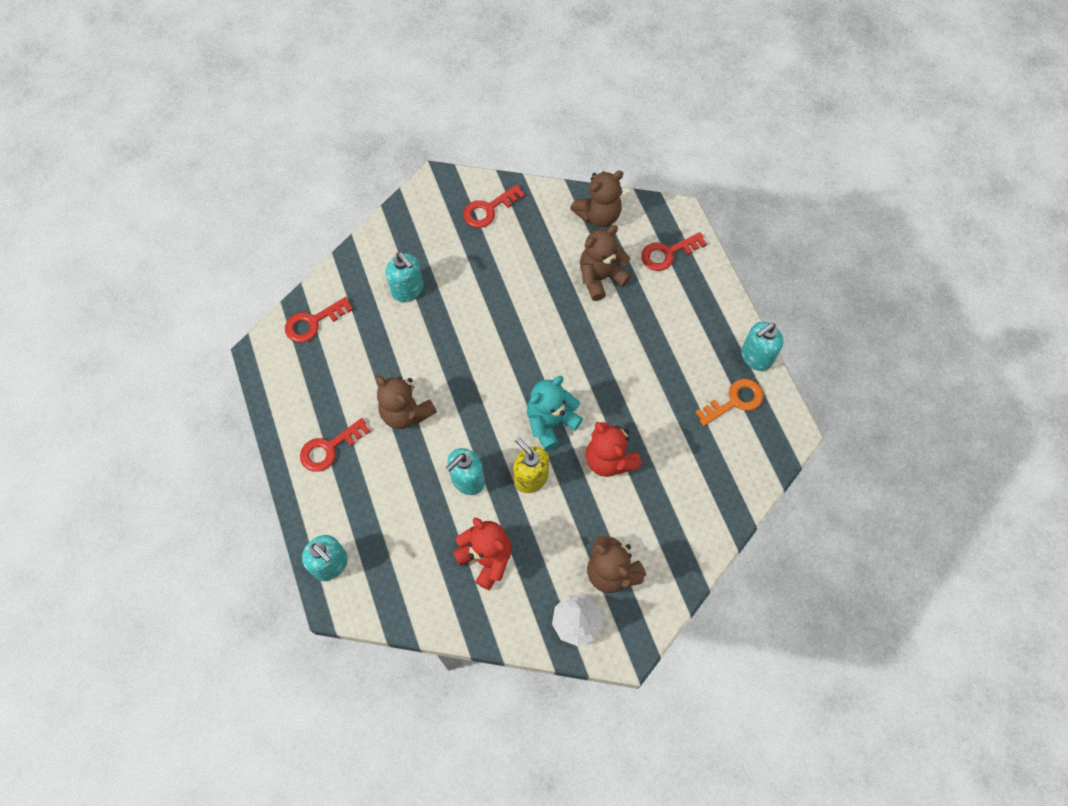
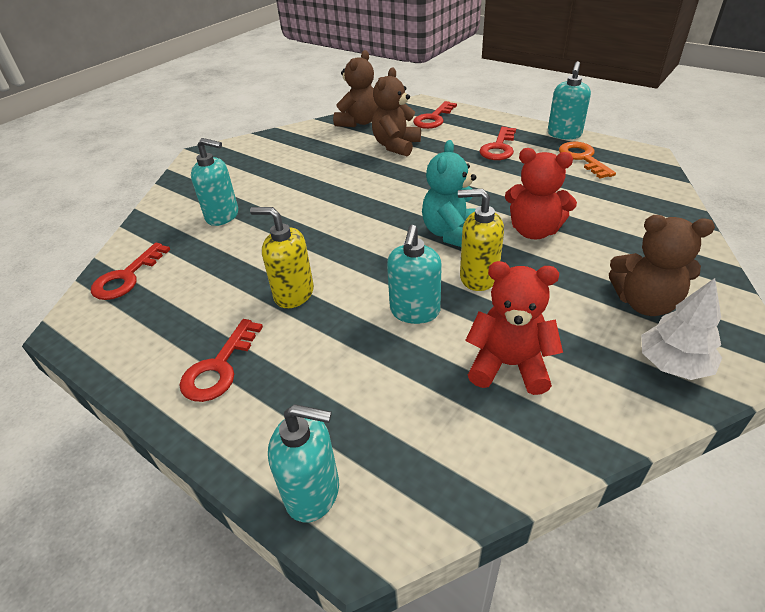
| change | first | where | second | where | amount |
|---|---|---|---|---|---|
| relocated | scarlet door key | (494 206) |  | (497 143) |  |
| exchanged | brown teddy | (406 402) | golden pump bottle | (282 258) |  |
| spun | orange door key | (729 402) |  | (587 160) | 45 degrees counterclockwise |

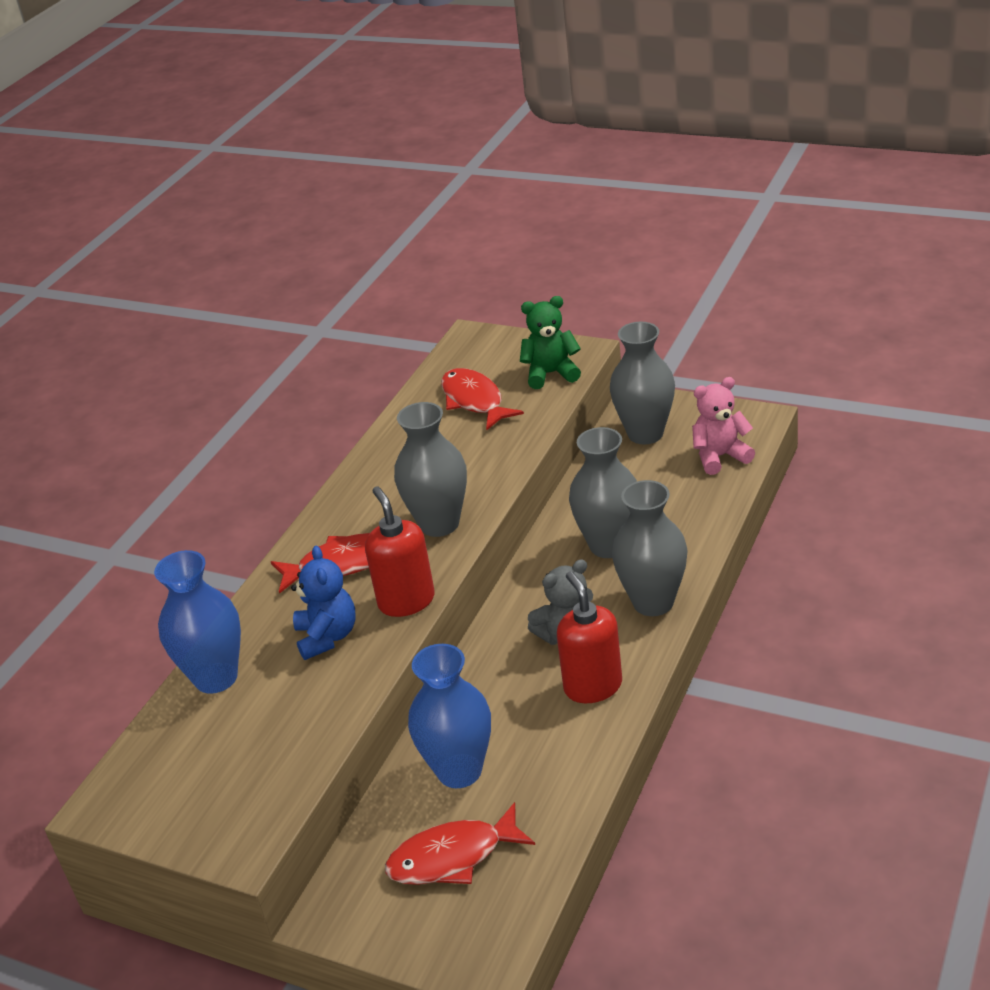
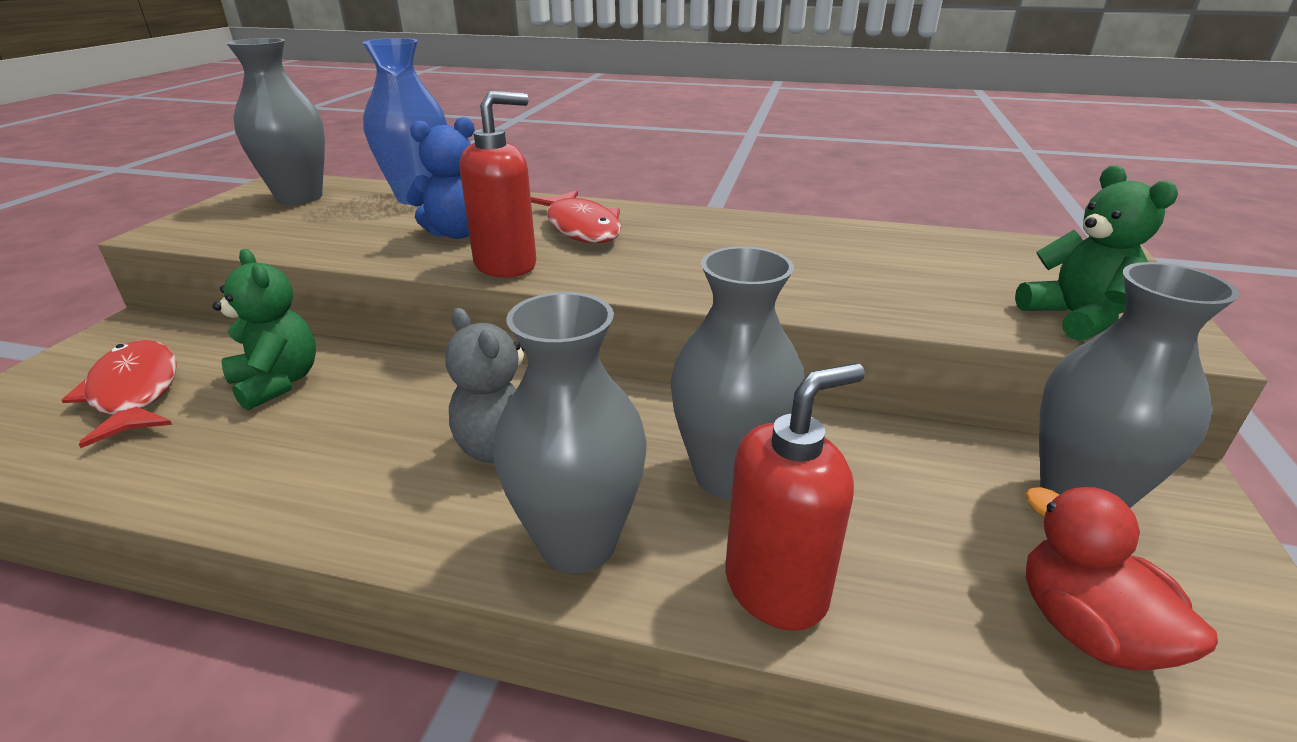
| change | first | where | second | where | amount |
|---|---|---|---|---|---|
| missing | scarlet toy fish | (482 399) |  |  |  |
| relocated | ash-grey tall vase | (430 469) |  | (275 121) |  |
| relocated | scarlet pump bottle | (589 637) |  | (795 497) |  |
| exchanged | cobalt tall vase | (449 716) | green teddy | (264 330) |  |
| exchanged | rose-pink teddy | (723 426) | scarlet rubber duck | (1121 578) |  |

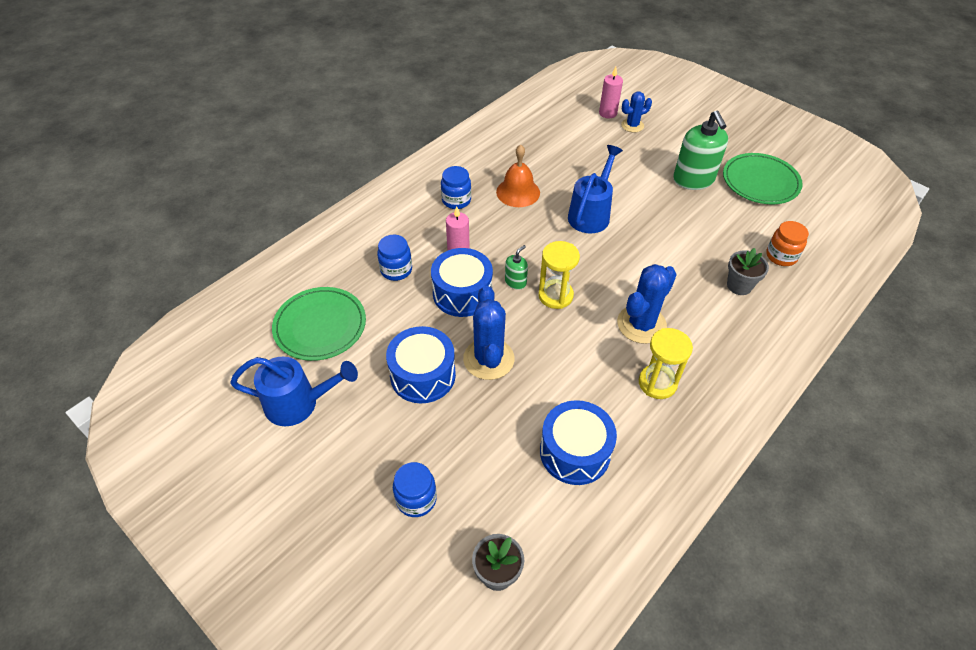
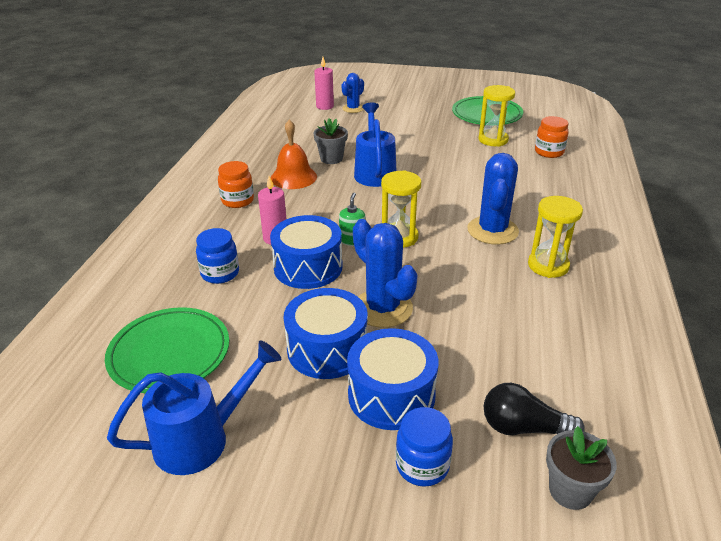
| change | first | where | second | where | amount |
|---|---|---|---|---|---|
| missing | green pump bottle | (700 150) |  |  |  |
| appeared |  |  | golden sandglass | (497 116) |  |
| appeared |  |  | ebony lightbulb | (534 409) |  |
| relocated | cobalt drum | (578 442) |  | (393 379) |  |
| relocated | ash-grey flower pot | (748 271) |  | (331 141) |  |
| colour | cobalt jar | (456 187) | orange jar | (236 184) |  |

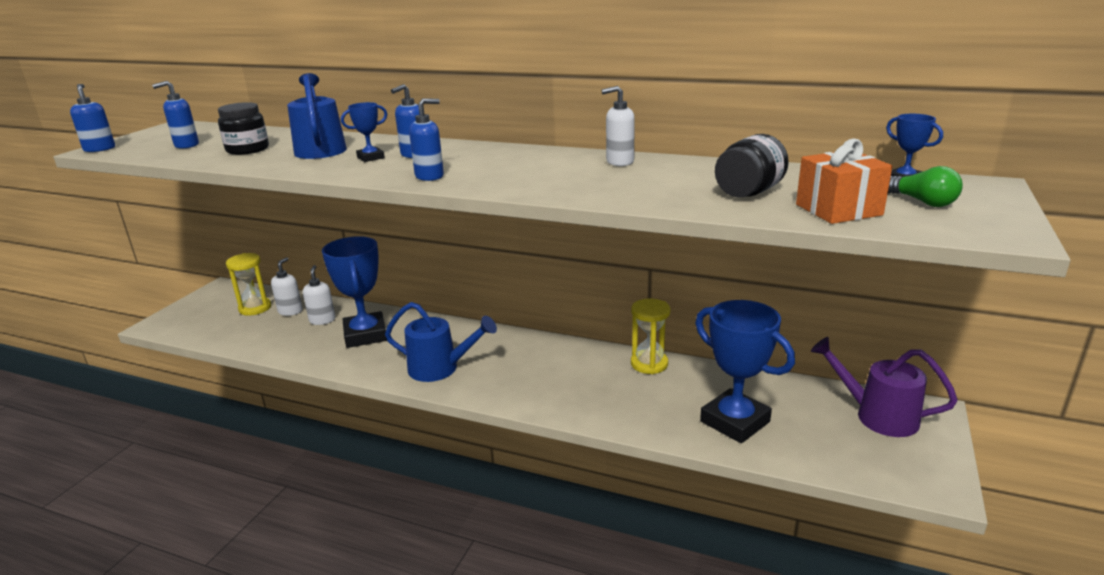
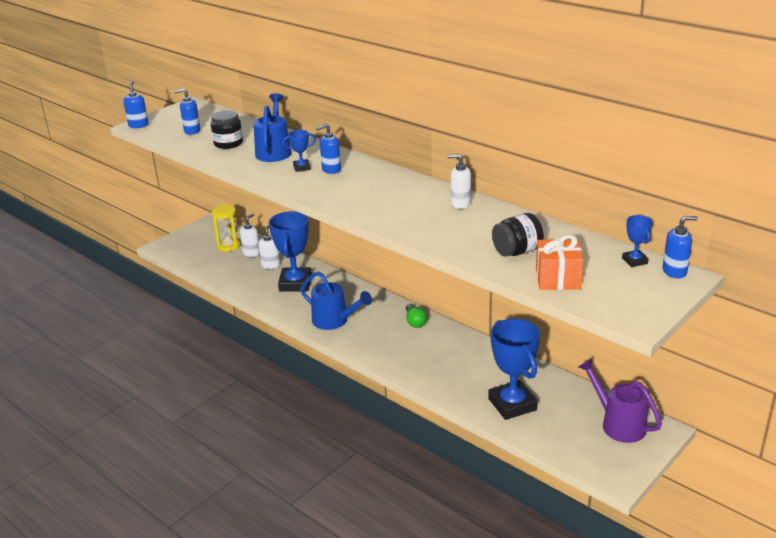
| change | first | where | second | where | amount |
|---|---|---|---|---|---|
| missing | golden sandglass | (650 336) |  |  |  |
| relocated | cobalt pump bottle | (426 139) |  | (680 247) |  |
| relocated | green lightbulb | (925 186) |  | (416 316) |  |

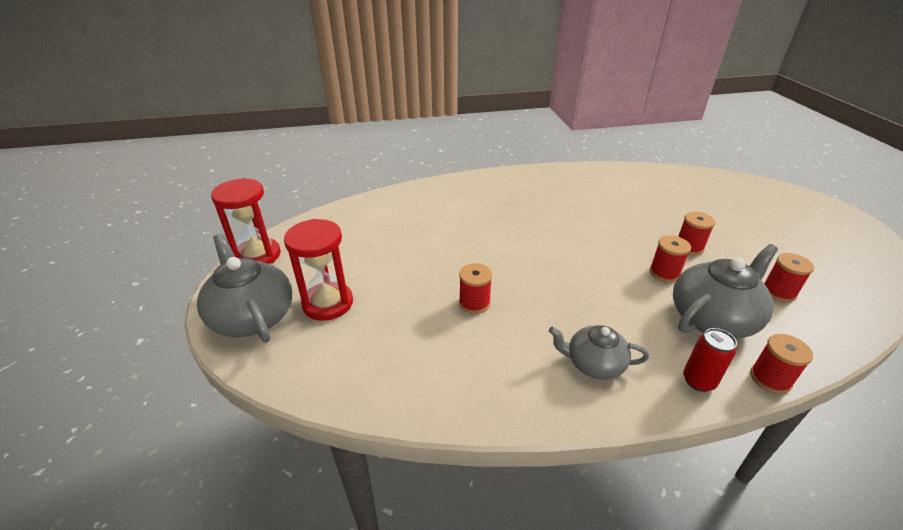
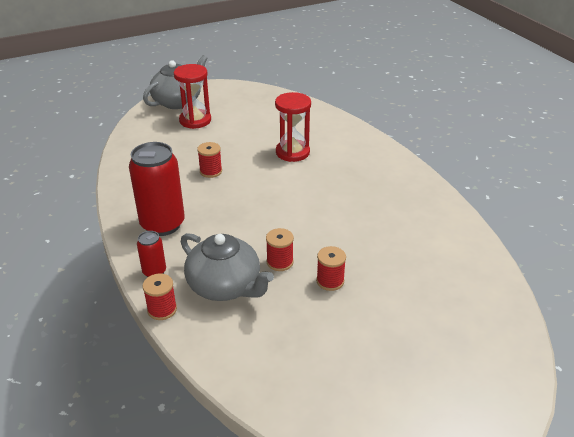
| change | first | where | second | where | amount |
|---|---|---|---|---|---|
| missing | scarlet bobbin | (789 277) |  |  |  |
| relocated | scarlet sandglass | (246 221) |  | (293 127) |  |
| exchanged | ash-grey china teapot | (599 352) | scarlet soda can | (157 189) |  |

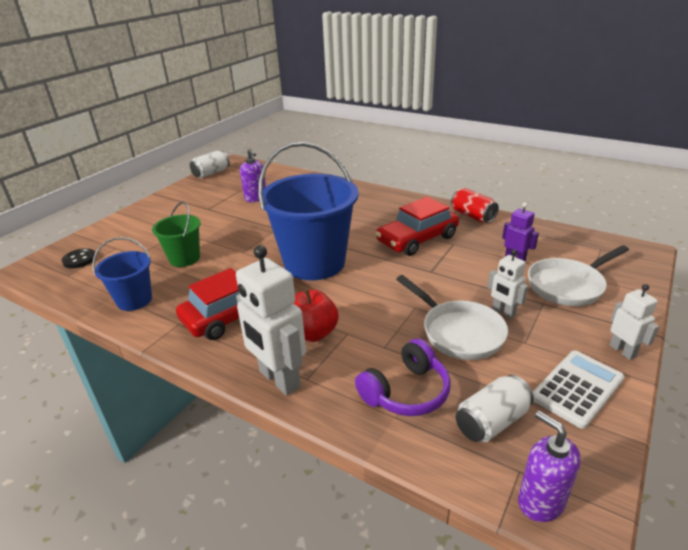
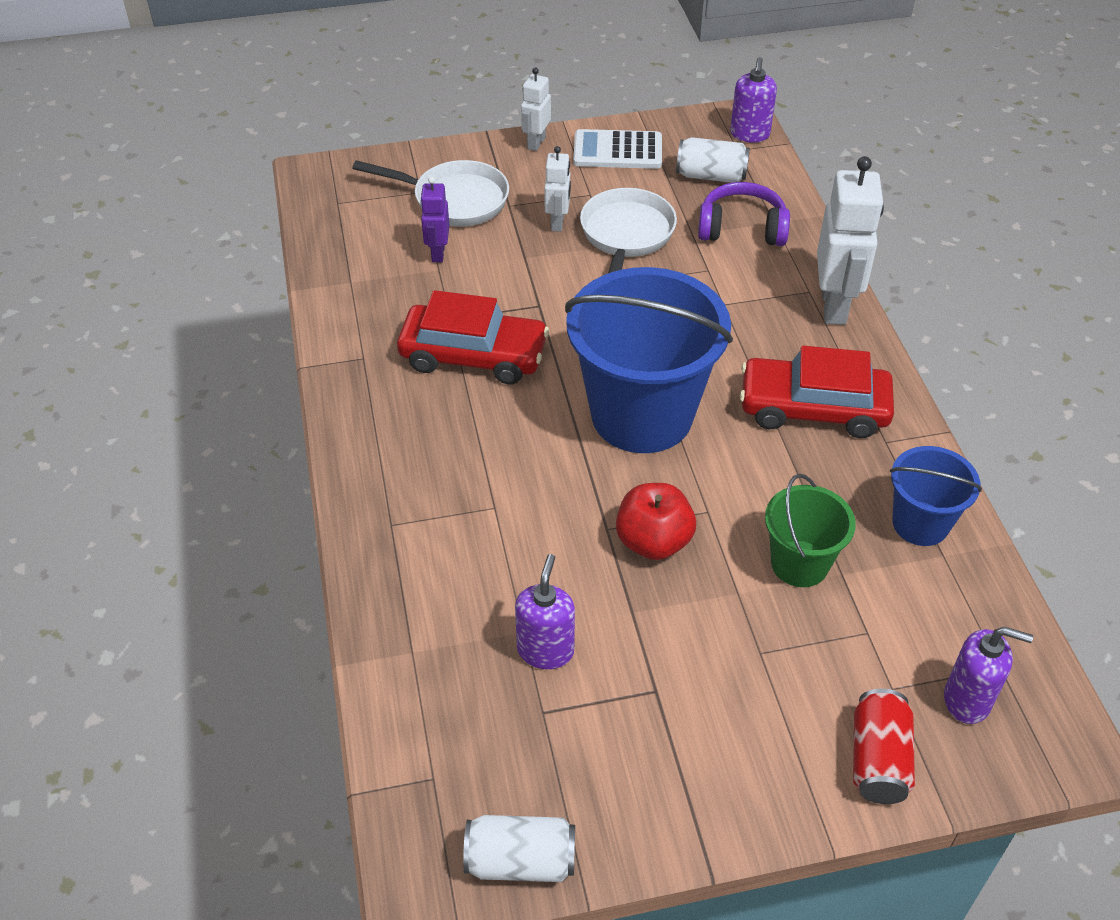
| change | first | where | second | where | amount |
|---|---|---|---|---|---|
| relocated | scarlet apple fruit | (316 315) |  | (656 521) |  |
| relocated | scarlet soda can | (475 205) |  | (884 746) |  |
| exchanged | ebony shirt button | (78 258) | violet pump bottle | (988 675) |  |

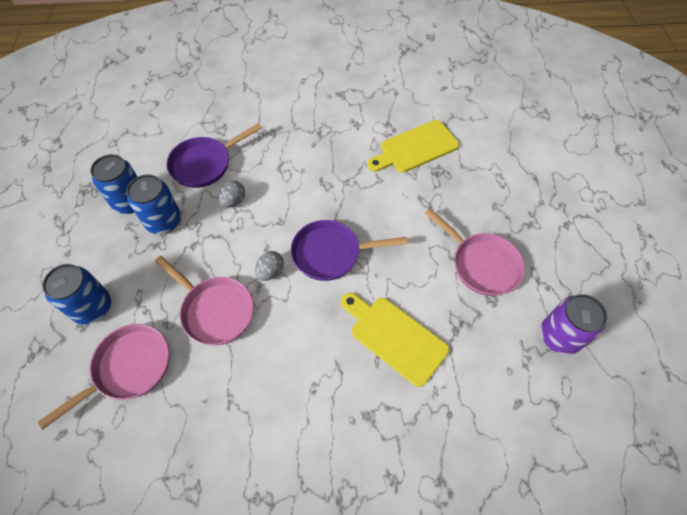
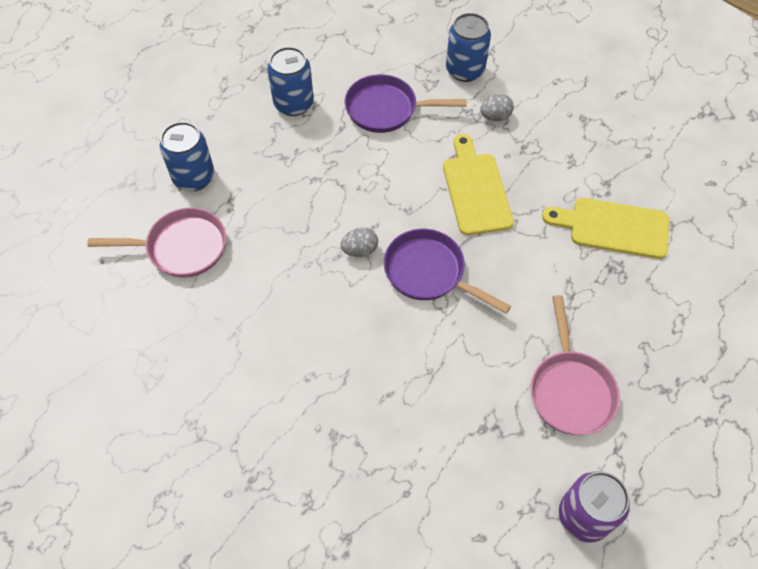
| change | first | where | second | where | amount |
|---|---|---|---|---|---|
| missing | rose-pink frying pan | (204 300) |  |  |  |
| relocated | cobalt soda can | (154 204) |  | (468 47) |  |
| relocated | ash-grey toy egg | (231 194) |  | (497 107) |  |
| relocated | golden bread board | (395 340) |  | (478 184) |  |

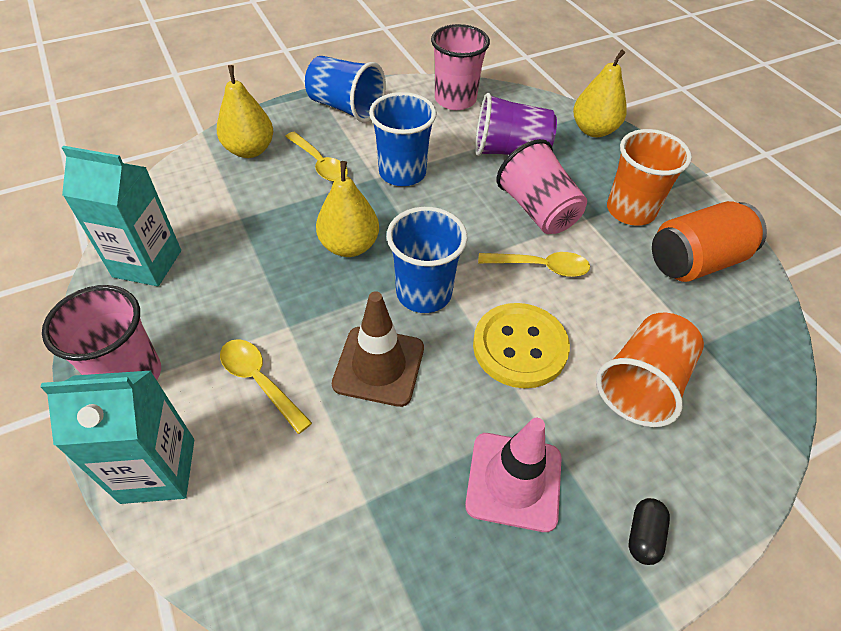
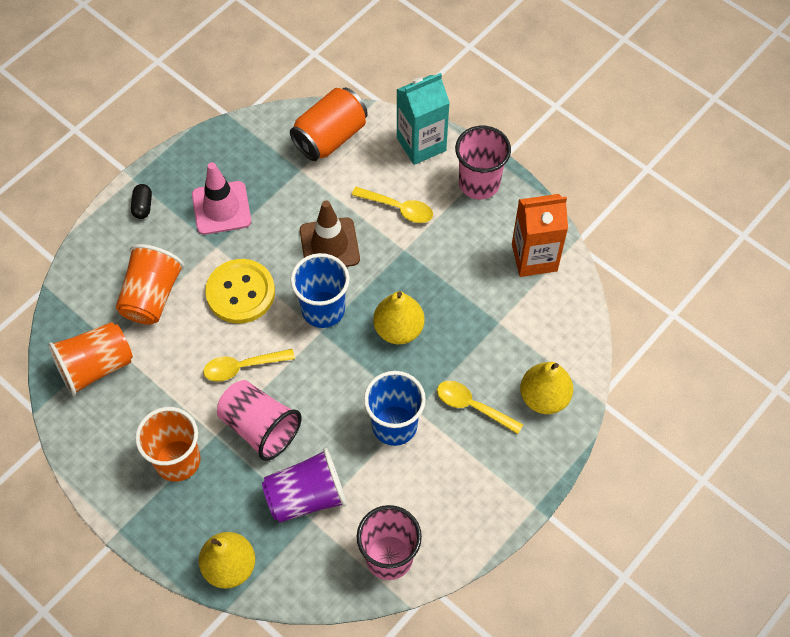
| change | first | where | second | where | amount |
|---|---|---|---|---|---|
| missing | cobalt tumbler | (345 89) |  |  |  |
| appeared |  |  | orange tumbler | (90 359) |  |
| relocated | orange soda can | (709 241) |  | (329 124) |  |
| colour | aqua milk carton | (121 216) | orange milk carton | (540 235) |  |

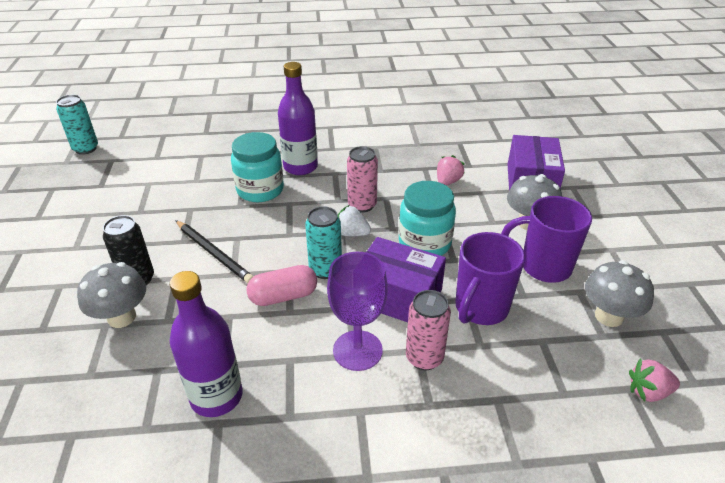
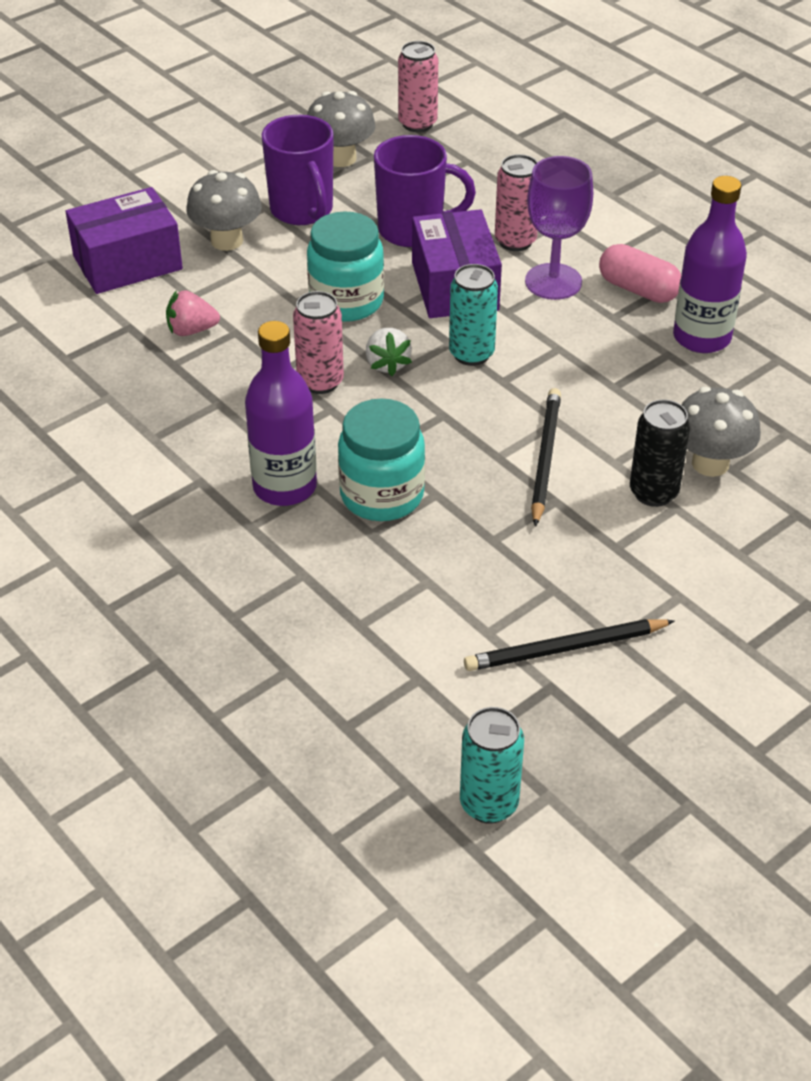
| change | first | where | second | where | amount |
|---|---|---|---|---|---|
| appeared |  |  | ebony wooden pencil | (569 645) |  |
| relocated | rose-pink capsule | (281 285) |  | (640 273) |  |
| exchanged | rose-pink strawberry | (654 380) | rose-pink soda can | (418 86) |  |

